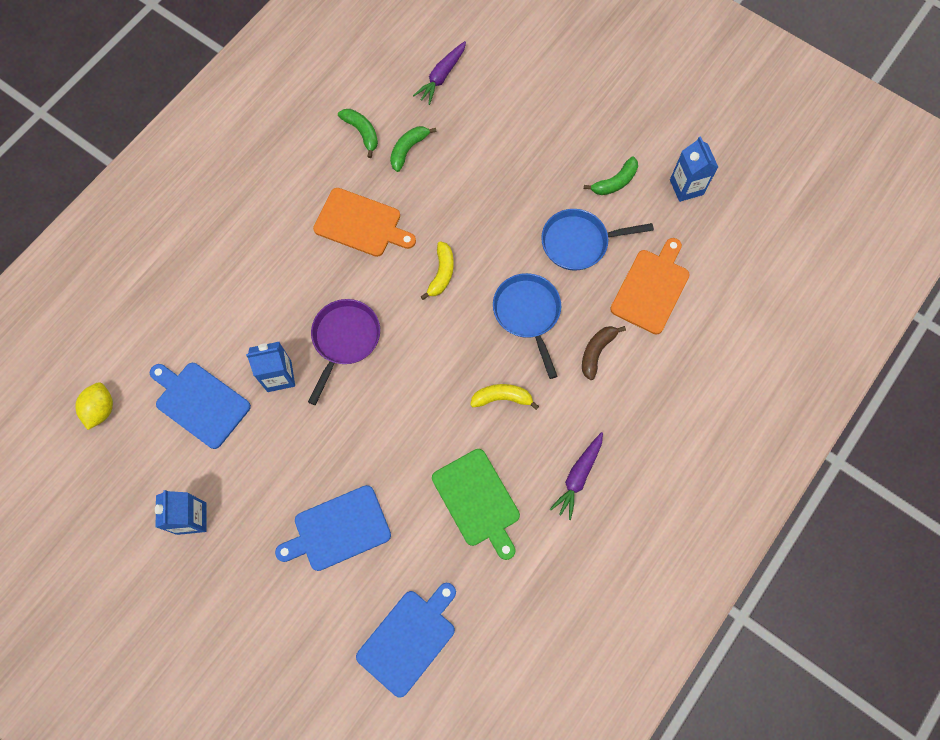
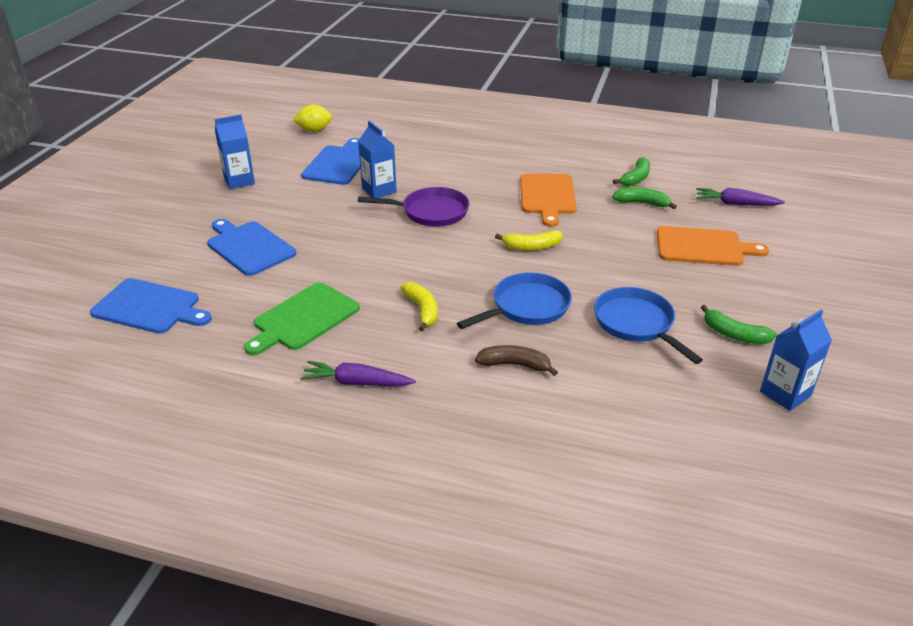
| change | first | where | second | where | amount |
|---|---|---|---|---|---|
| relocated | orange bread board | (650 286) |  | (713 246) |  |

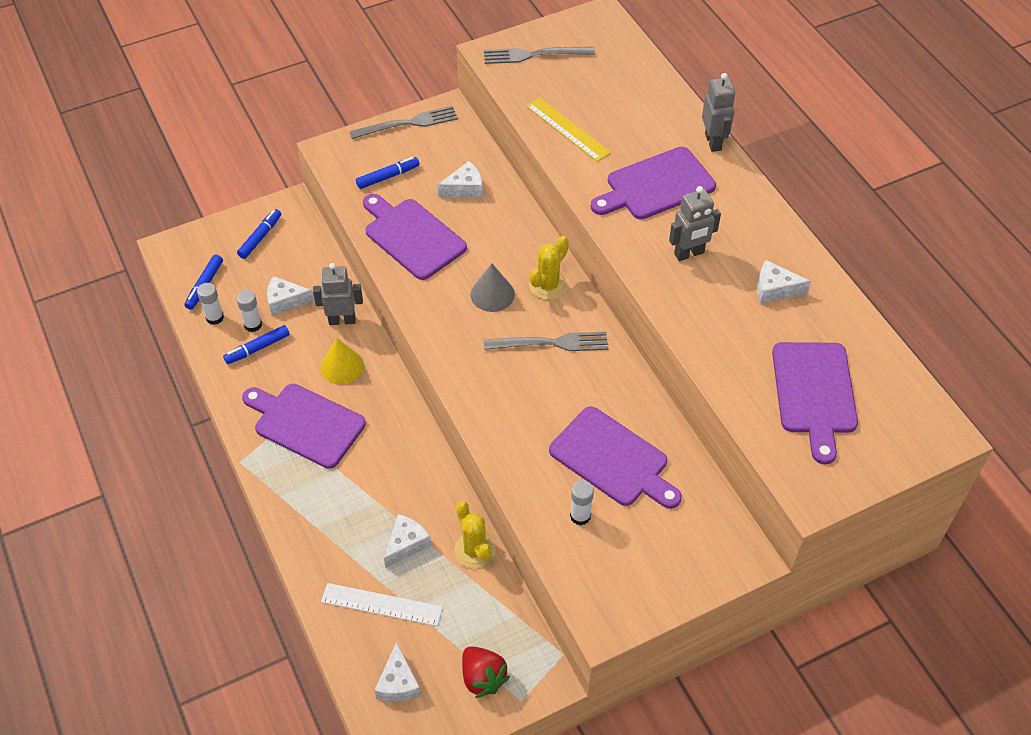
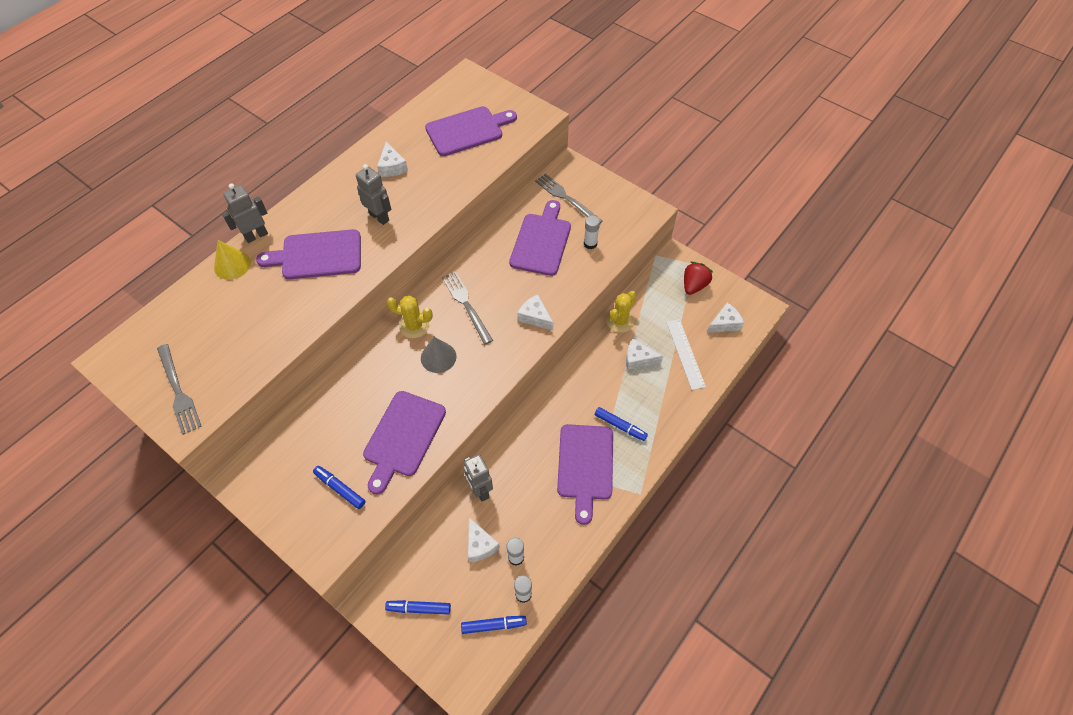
| change | first | where | second | where | amount |
|---|---|---|---|---|---|
| missing | golden straightedge | (568 129) |  |  |  |
| relocated | cobalt marker | (256 344) |  | (621 424) |  |
| relocated | golden solid cone | (342 361) |  | (232 260) |  |
| relocated | ash-grey dinner fork | (403 122) |  | (569 199) |  |
| relocated | white piece of cheese | (460 179) |  | (535 312) |  |
| spun | violet bread board | (653 183) |  | (308 254) | 135 degrees clockwise |

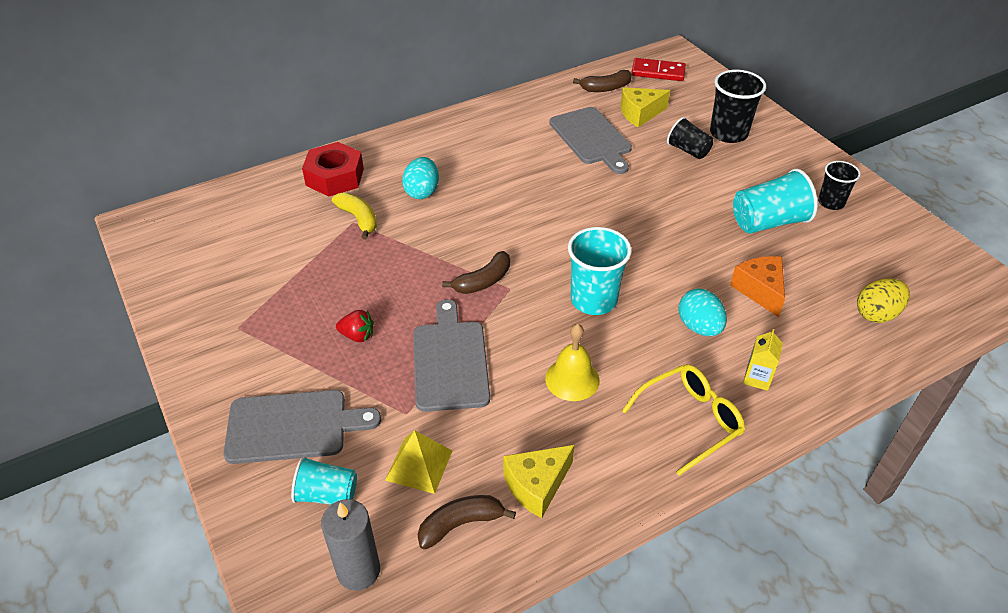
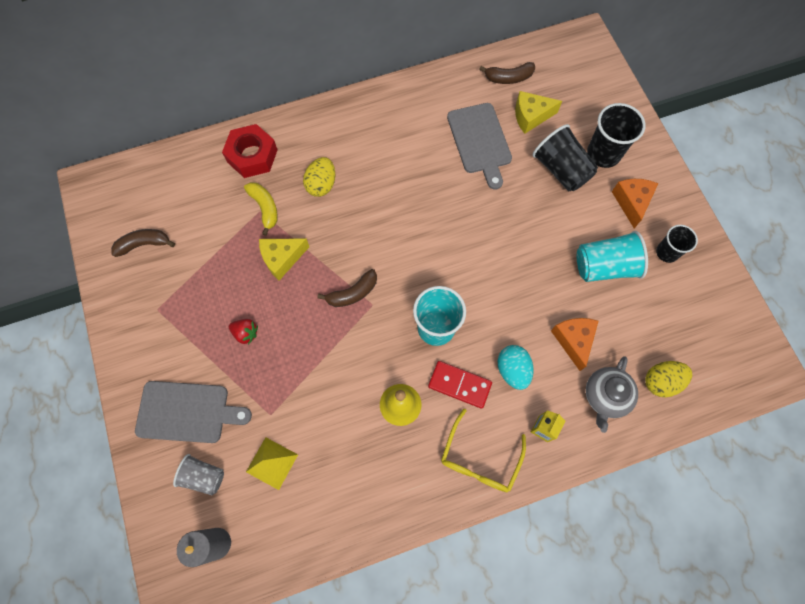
| change | first | where | second | where | amount |
|---|---|---|---|---|---|
| missing | ash-grey bread board | (451 355) |  |  |  |
| appeared |  |  | ash-grey china teapot | (612 394) |  |
| appeared |  |  | orange piece of cheese | (635 203) |  |
| relocated | brown banana | (466 522) |  | (143 243) |  |
| relocated | golden piece of cheese | (539 481) |  | (284 259) |  |
| relocated | scarlet domino piece | (658 69) |  | (460 385) |  |
| colour | aqua tumbler | (324 480) | ash-grey tumbler | (198 474) |  |
| colour | aqua toy egg | (420 178) | golden toy egg | (319 177) |  |
| spun | golden eyeglasses | (683 420) |  | (483 450) | 135 degrees clockwise |
| size | ebony tumbler | (690 138) |  | (565 158) | x1.60 |

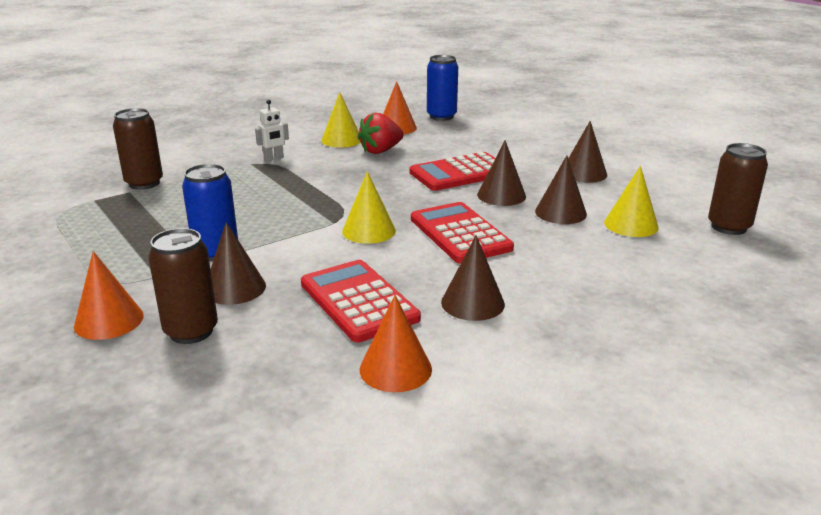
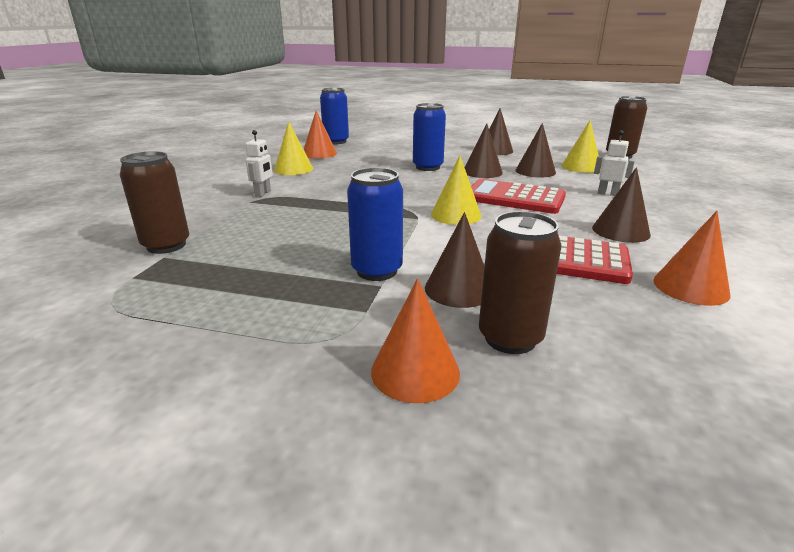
| change | first | where | second | where | amount |
|---|---|---|---|---|---|
| missing | scarlet strawberry | (380 133) |  |  |  |
| appeared |  |  | white toy robot | (614 163) |  |
| exchanged | scarlet adding machine | (452 171) | cobalt soda can | (429 137) |  |

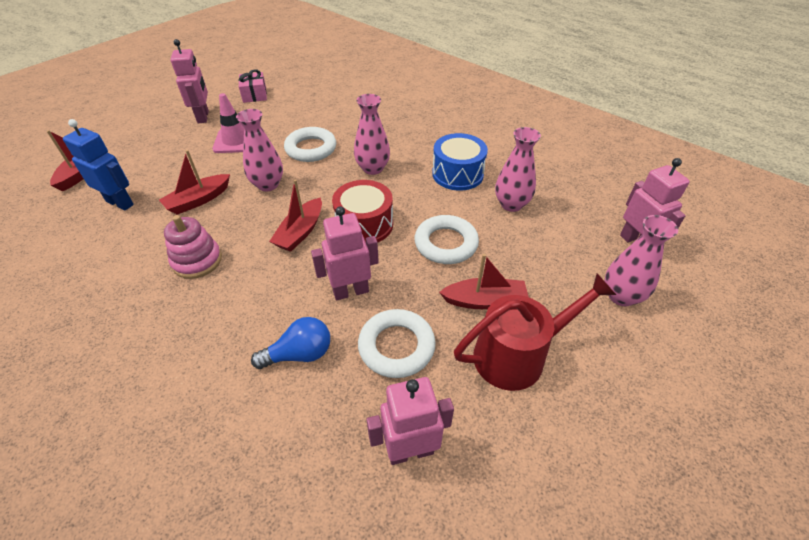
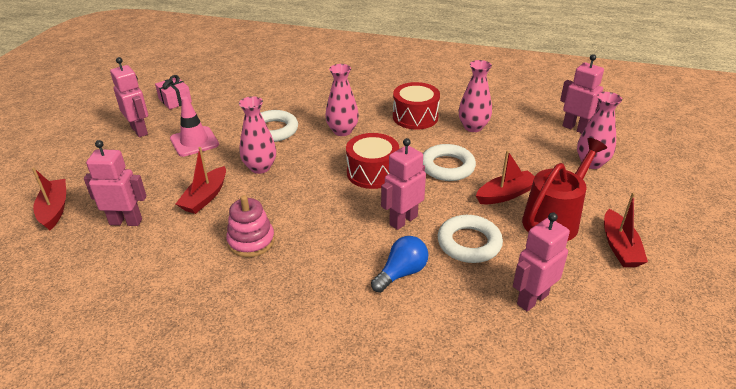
| change | first | where | second | where | amount |
|---|---|---|---|---|---|
| relocated | scarlet toy boat | (295 215) |  | (626 230) |  |
| colour | cobalt toy robot | (98 164) | rose-pink toy robot | (115 183) |  |
| colour | cobalt drum | (460 162) | scarlet drum | (416 106) |  |

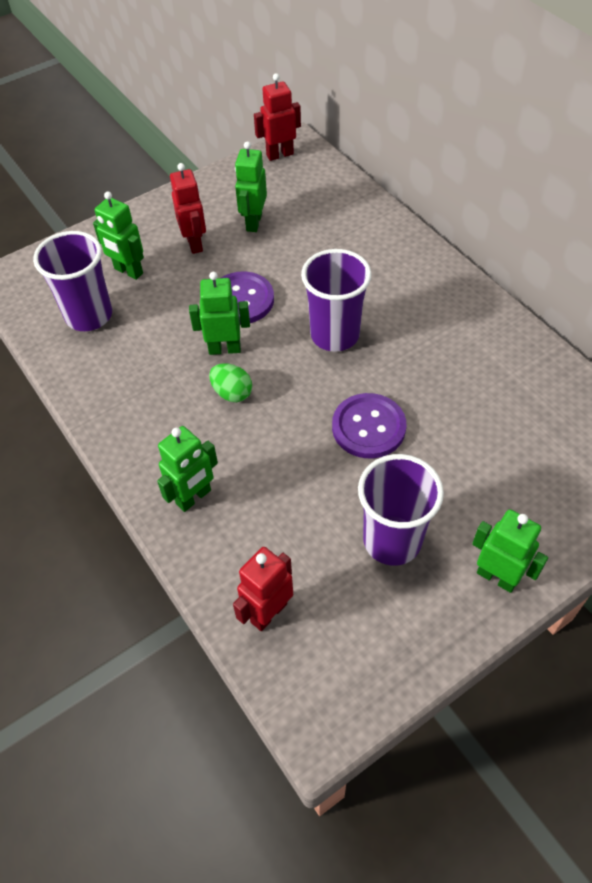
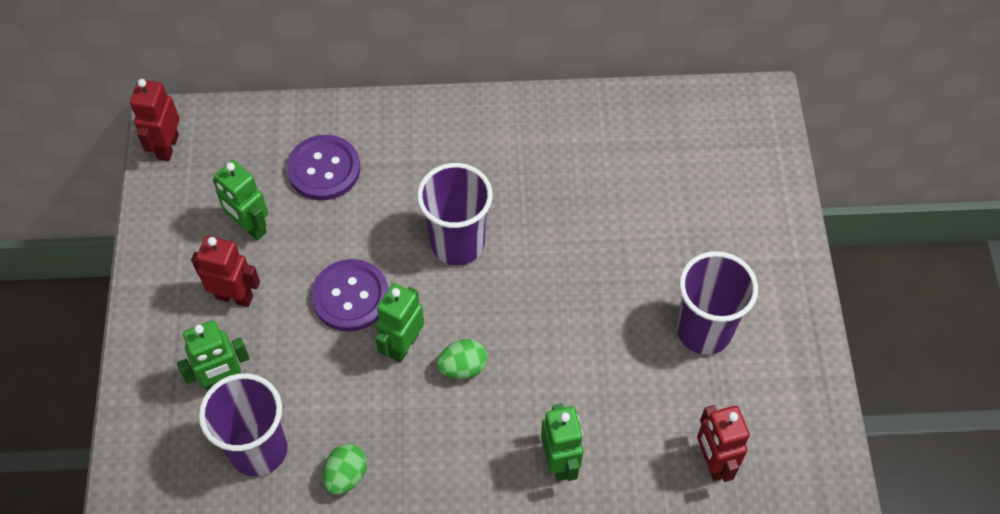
| change | first | where | second | where | amount |
|---|---|---|---|---|---|
| missing | green toy robot | (510 551) |  |  |  |
| appeared |  |  | green toy egg | (344 469) |  |
| relocated | violet shirt button | (369 426) |  | (323 167) |  |

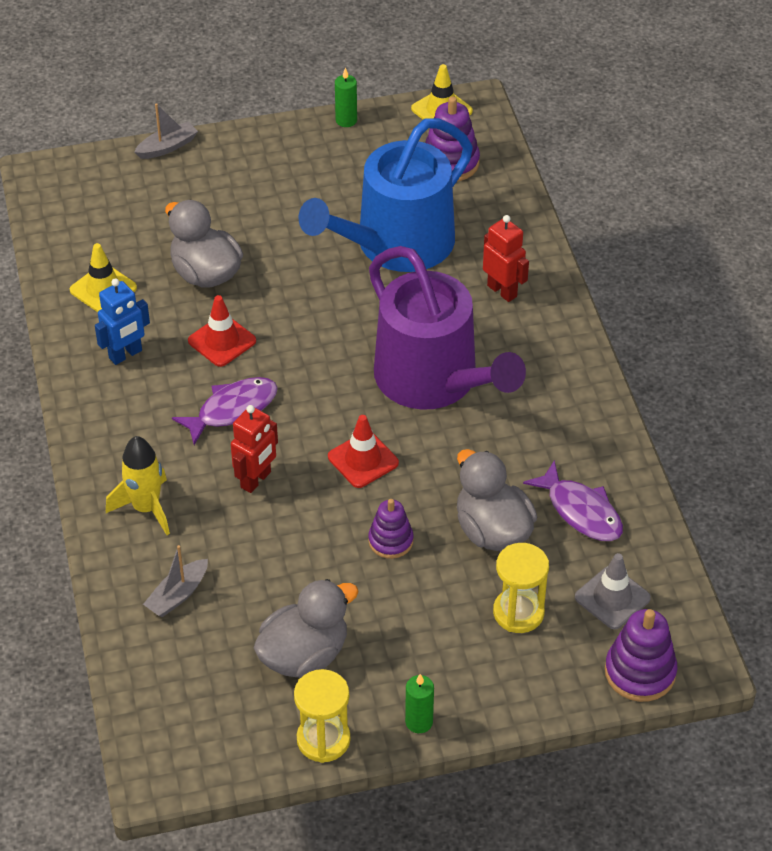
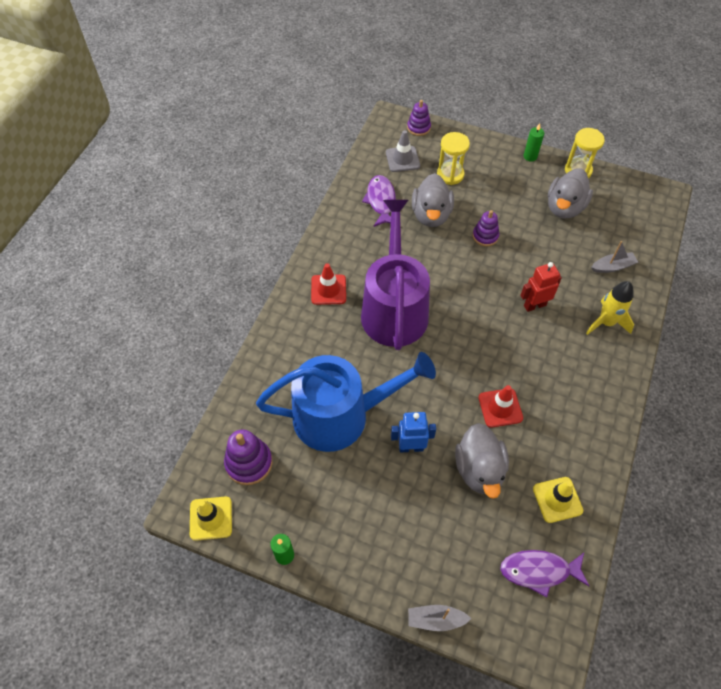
| change | first | where | second | where | amount |
|---|---|---|---|---|---|
| missing | scarlet toy robot | (506 258) |  |  |  |
| relocated | cobalt toy robot | (122 321) |  | (413 432) |  |
| relocated | violet toy fish | (225 411) |  | (544 573) |  |
| relocated | scarlet road cone | (363 451) |  | (328 284) |  |
| spun | ash-grey rubber duck | (306 628) |  | (570 193) | 60 degrees counterclockwise |
| size | violet stacking rings | (641 655) |  | (419 118) | x0.66 |

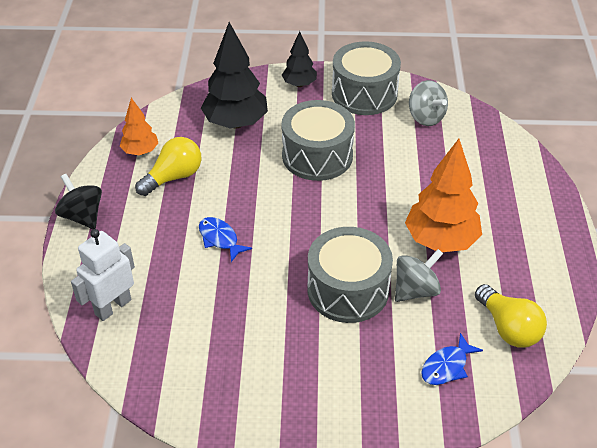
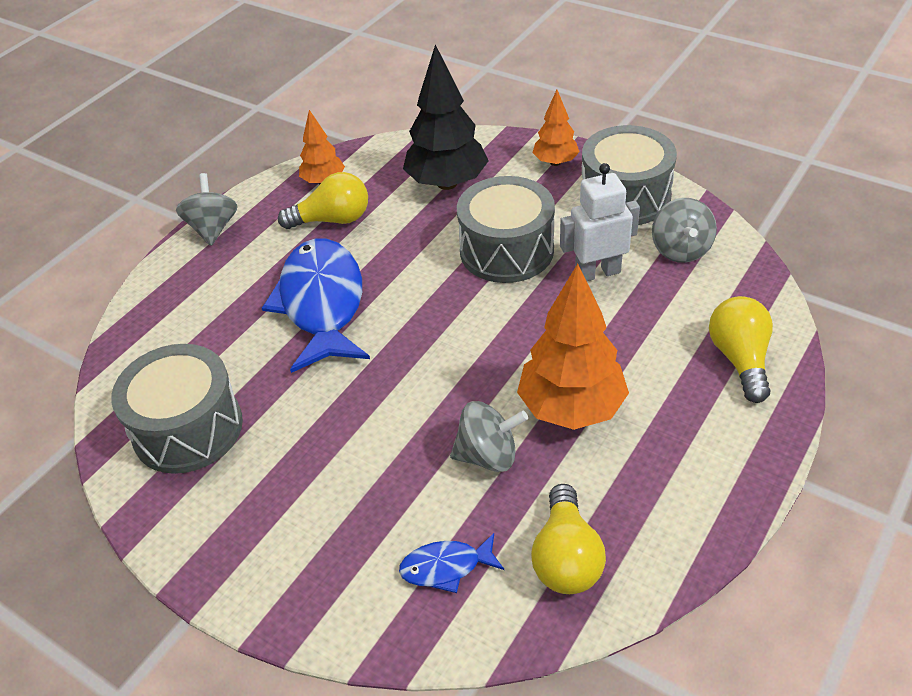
| change | first | where | second | where | amount |
|---|---|---|---|---|---|
| appeared |  |  | golden lightbulb | (741 349) |  |
| relocated | white toy robot | (103 275) |  | (600 222) |  |
| relocated | ash-grey drum | (350 275) |  | (177 409) |  |
| colour | ebony toy top | (78 201) | ash-grey toy top | (207 209) |  |
| colour | ebony fir tree | (299 59) | orange fir tree | (556 128) |  |
| size | cobalt toy fish | (225 239) |  | (316 306) | x2.23 |

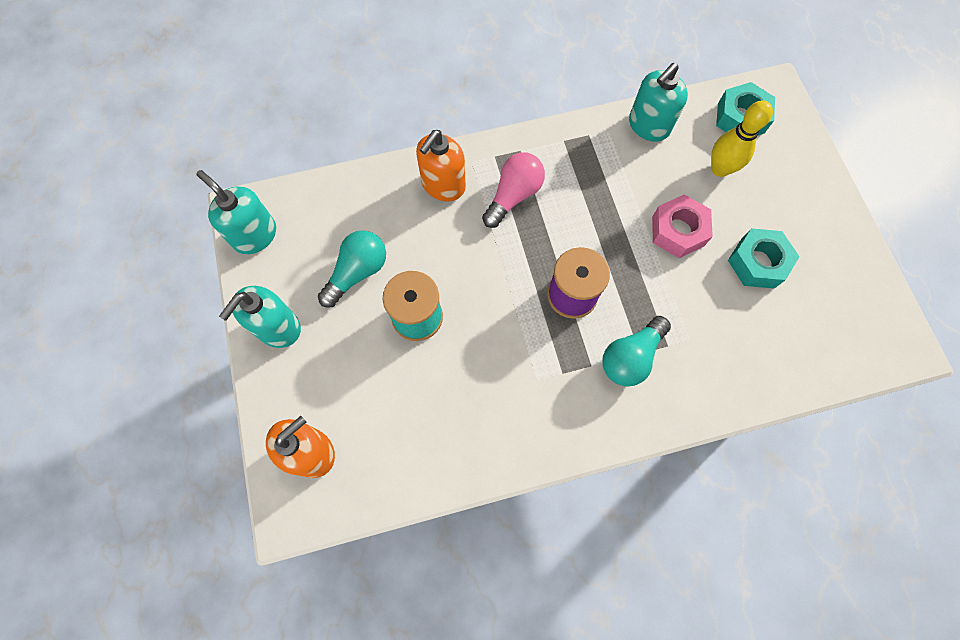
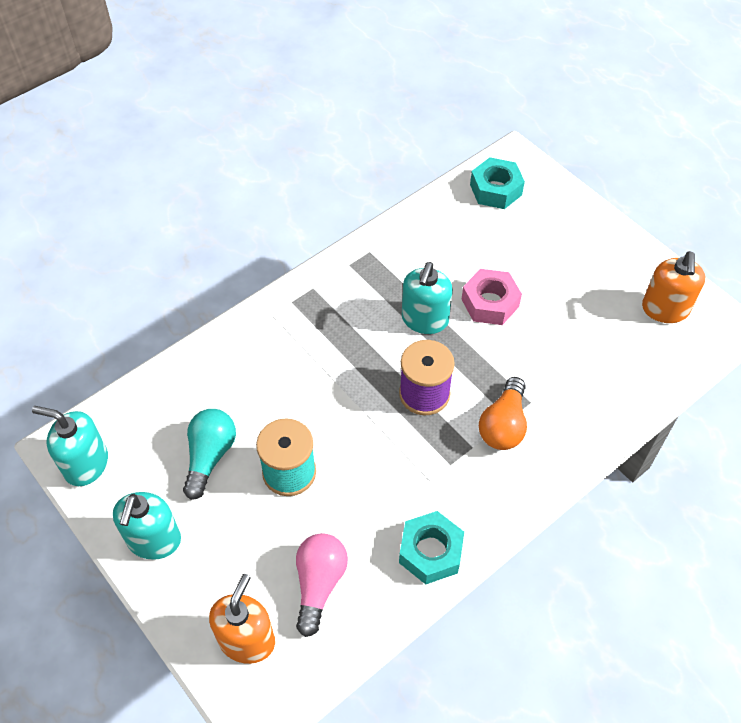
| change | first | where | second | where | amount |
|---|---|---|---|---|---|
| missing | golden tenpin | (742 138) |  |  |  |
| relocated | orange pump bottle | (441 166) |  | (674 287) |  |
| relocated | rose-pink lightbulb | (513 190) |  | (322 585) |  |
| relocated | aqua pump bottle | (658 102) |  | (427 298) |  |
| relocated | aqua hex nut | (763 258) |  | (431 547) |  |
| colour | aqua lightbulb | (636 351) | orange lightbulb | (503 413) |  |

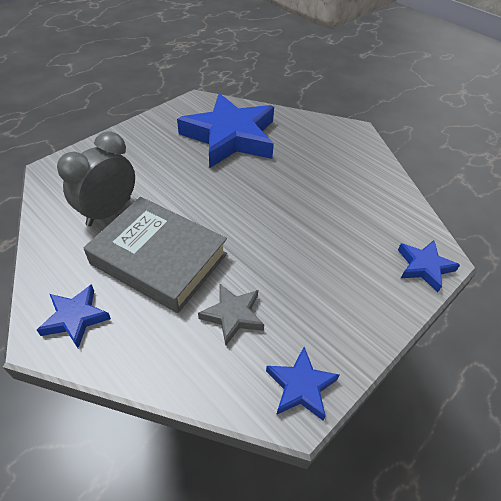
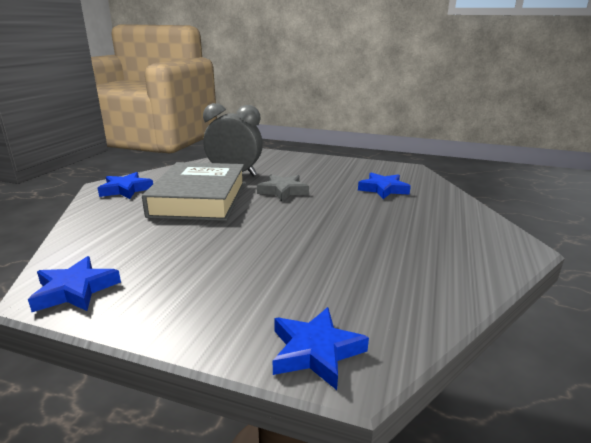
| change | first | where | second | where | amount |
|---|---|---|---|---|---|
| relocated | ash-grey five-pointed star | (231 315) |  | (283 187) |  |
| size | cobalt five-pointed star | (225 130) |  | (384 185) | x0.46 |

